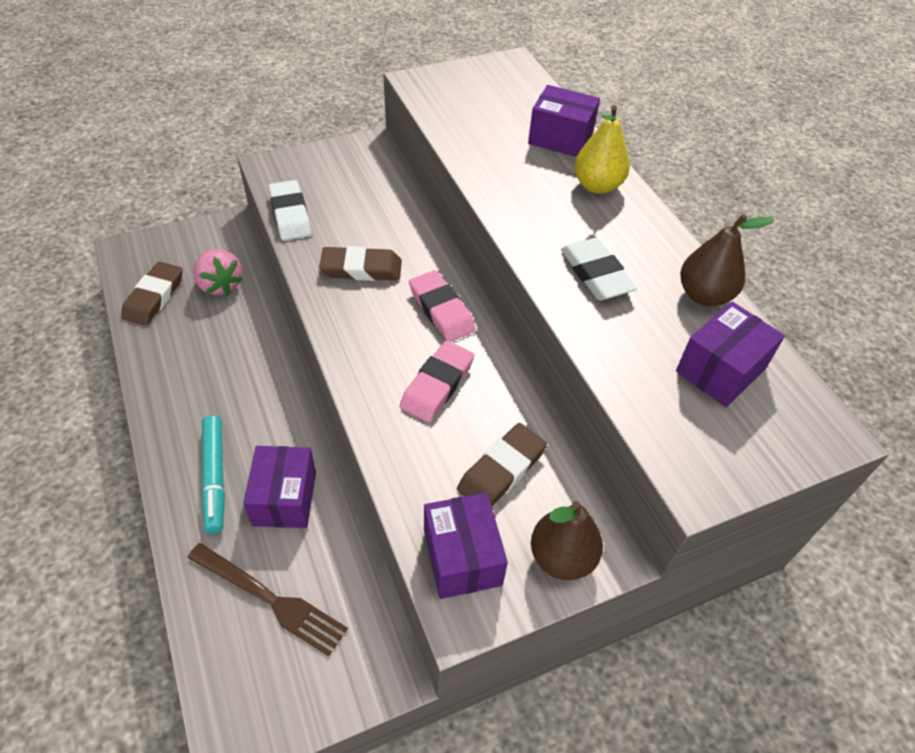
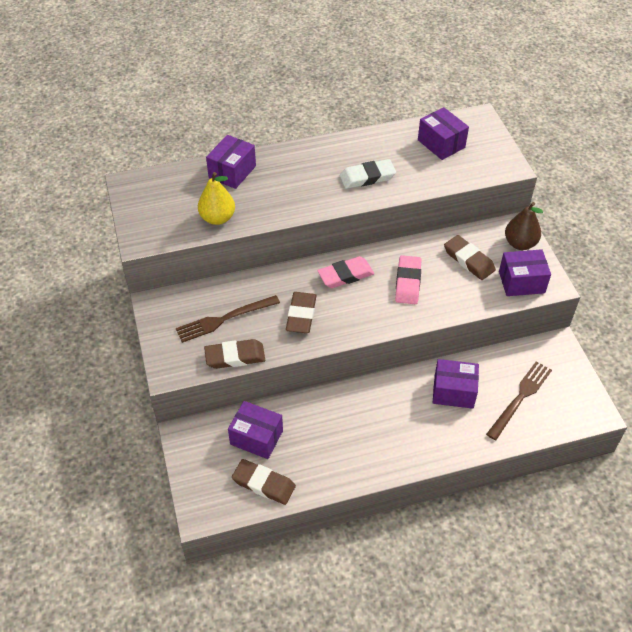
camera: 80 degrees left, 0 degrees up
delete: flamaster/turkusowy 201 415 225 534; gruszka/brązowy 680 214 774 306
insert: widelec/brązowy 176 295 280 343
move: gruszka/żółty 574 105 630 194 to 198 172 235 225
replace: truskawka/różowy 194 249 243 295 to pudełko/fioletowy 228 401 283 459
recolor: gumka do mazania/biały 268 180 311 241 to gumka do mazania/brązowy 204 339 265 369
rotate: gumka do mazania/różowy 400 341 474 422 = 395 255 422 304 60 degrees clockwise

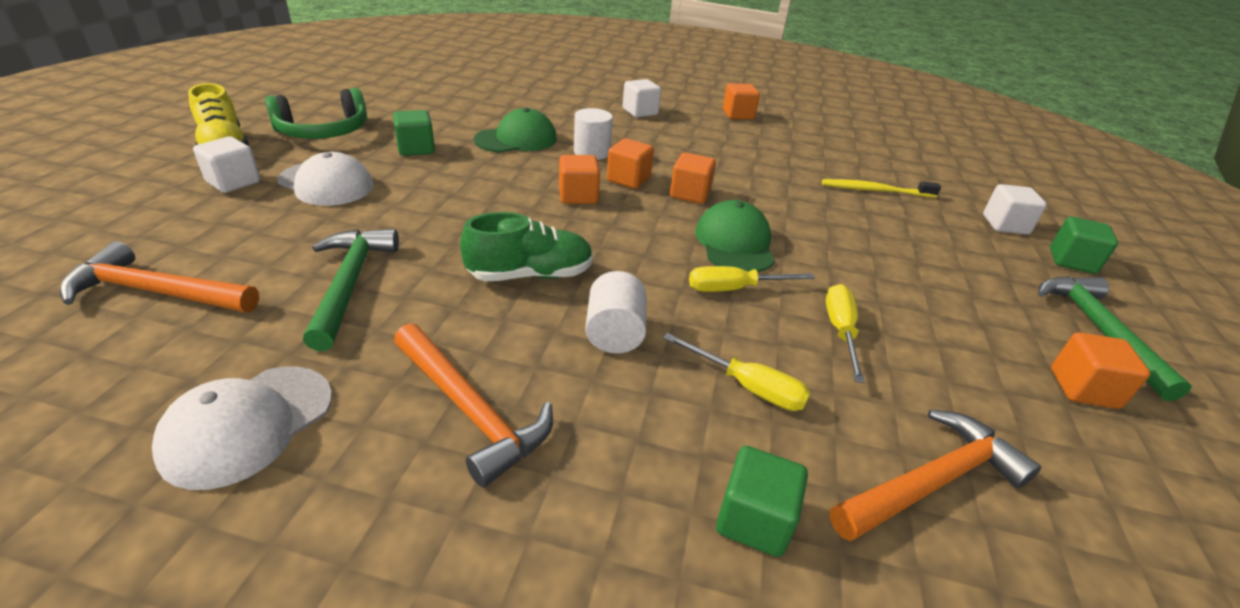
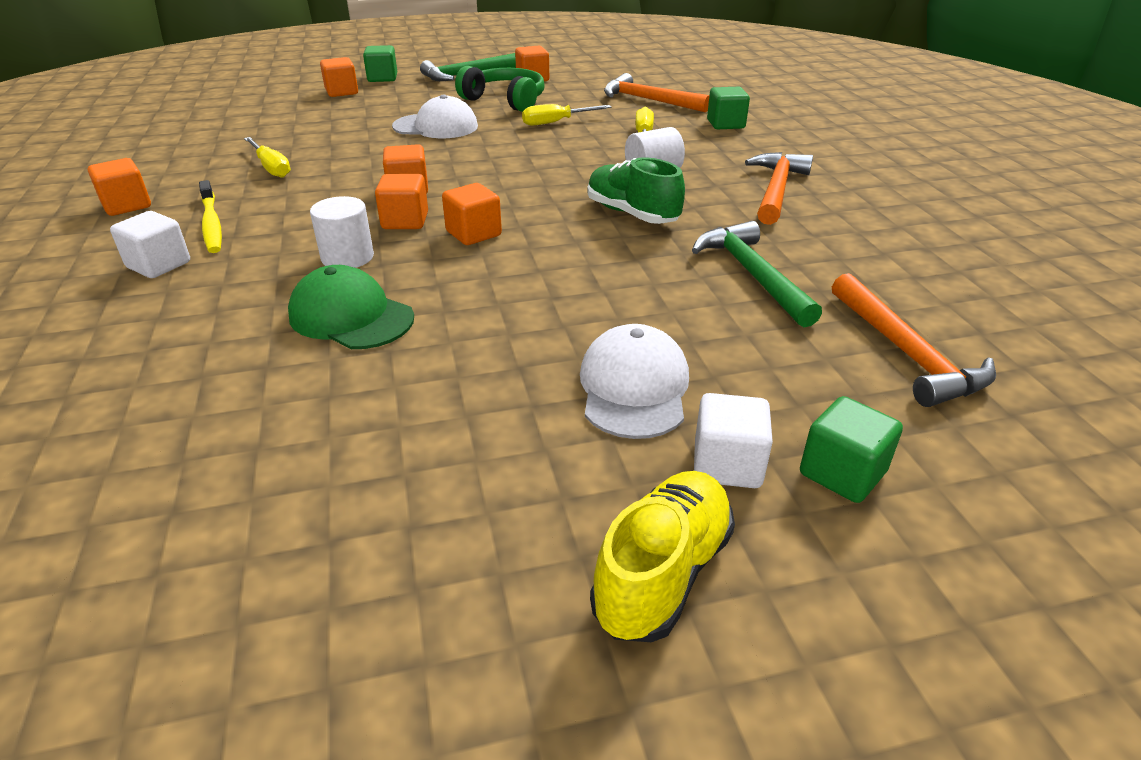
camera: 115 degrees left, 0 degrees up
delete: czapka/zielony 695 200 775 272
move: czapka/biały 152 366 332 490 to 392 94 478 138; słuchawki/zielony 265 88 367 139 to 455 66 545 112; sześcian/zielony 393 110 435 156 to 800 396 903 503; śrubokręt/żółty 689 266 815 292 to 244 137 291 178; szczoteczka do zębów/żółty 822 179 941 198 to 199 180 222 253
recolor: sześcian/biały 983 184 1047 235 to sześcian/pomarańczowy 320 57 358 97
rotate: młotek/zielony 303 229 399 351 = 692 221 822 327 105 degrees clockwise

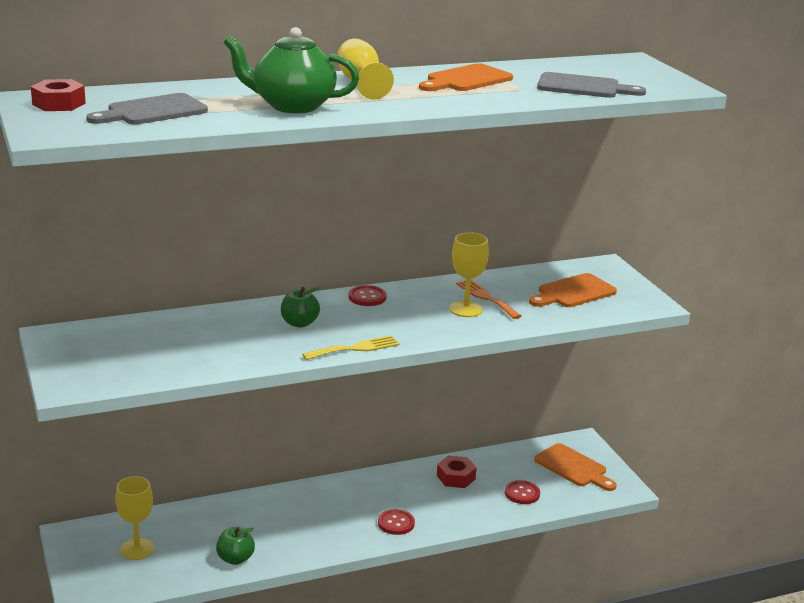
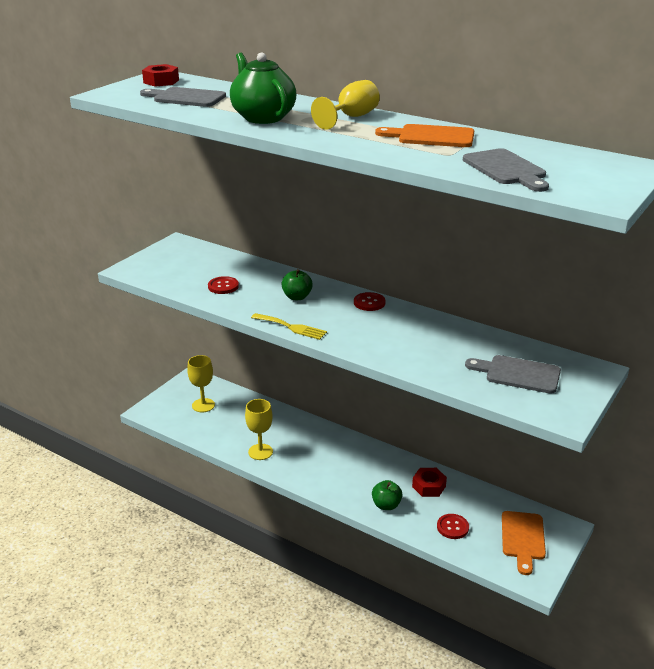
camera: 55 degrees right, 5 degrees up
delete: widelec/pomarańczowy 456 280 521 319
move: jabłko/zielony 216 527 255 565 to 372 480 402 510; guzik/czerwony 378 509 415 535 to 208 276 239 294; kielich/żółty 449 232 489 317 to 245 399 273 460
recolor: deska do krojenia/pomarańczowy 529 273 617 307 to deska do krojenia/szary 465 355 561 394

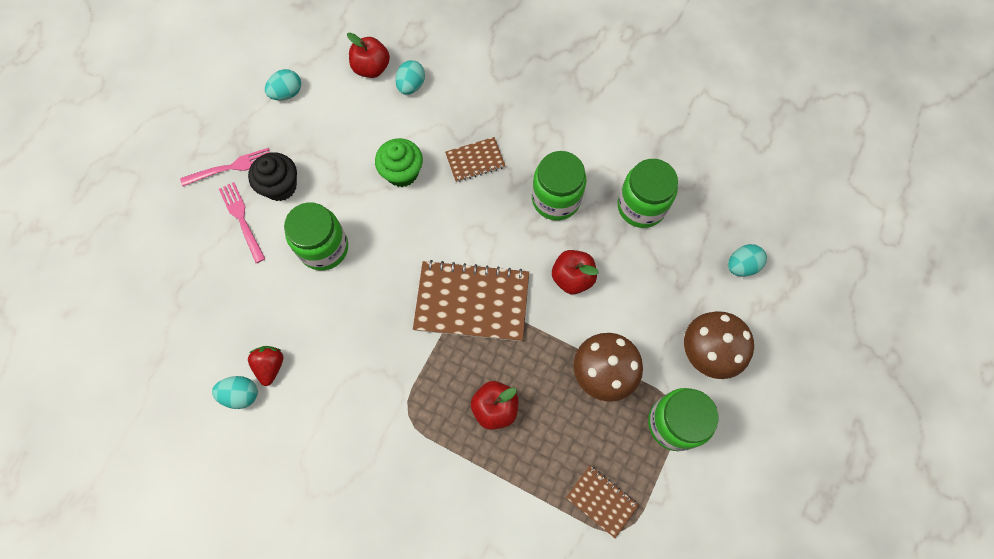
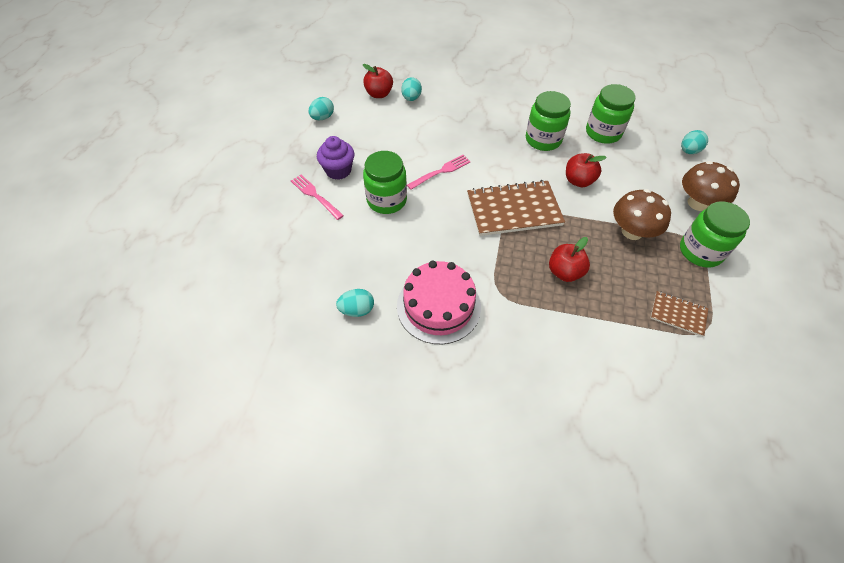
camera: 15 degrees left, 15 degrees down
delete: truskawka/czerwony 248 346 283 386; muffinka/zielony 375 138 423 187; zeszyt/brązowy 445 137 505 182
insert: tort/różowy 397 261 481 344
move: widelec/różowy 180 148 270 186 to 407 155 471 190
recolor: muffinka/czarny 248 152 297 201 to muffinka/fioletowy 317 136 354 180

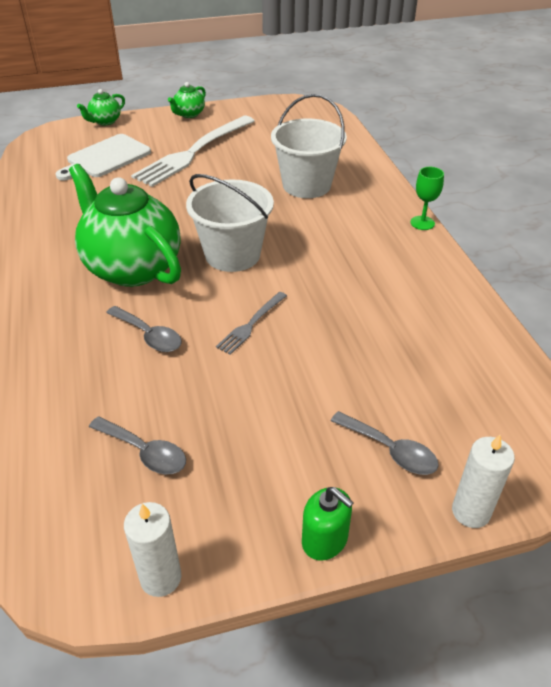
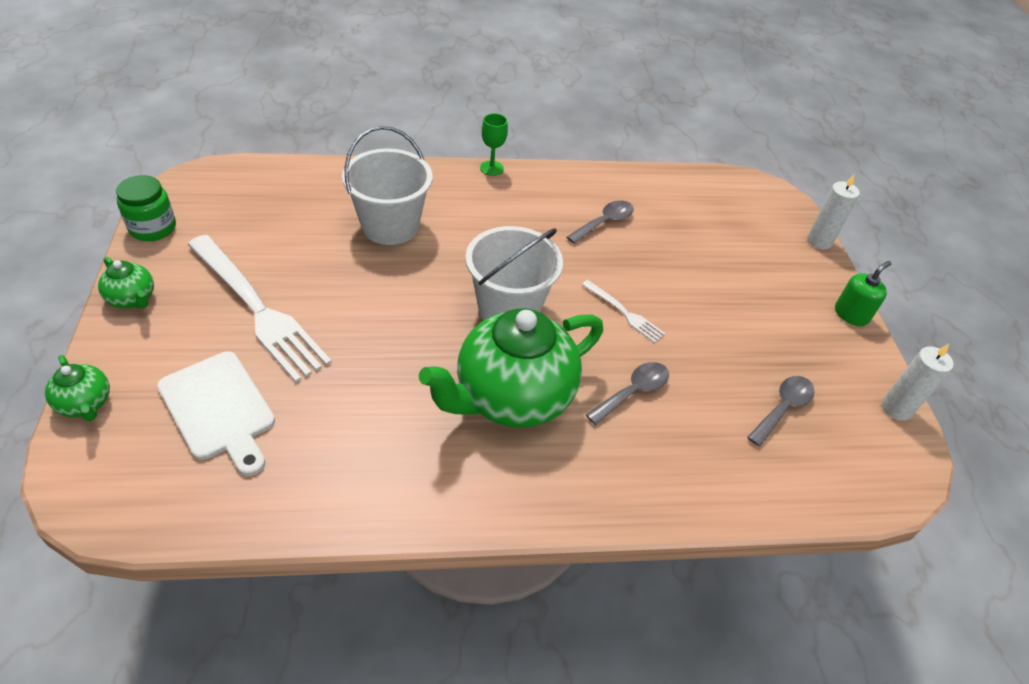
camera: 85 degrees left, 5 degrees up
insert: słoik/zielony 116 175 176 241
move: łyżka/szary 331 411 439 475 to 567 201 634 244
recolor: widelec/szary 216 292 287 355 to widelec/biały 582 280 666 343

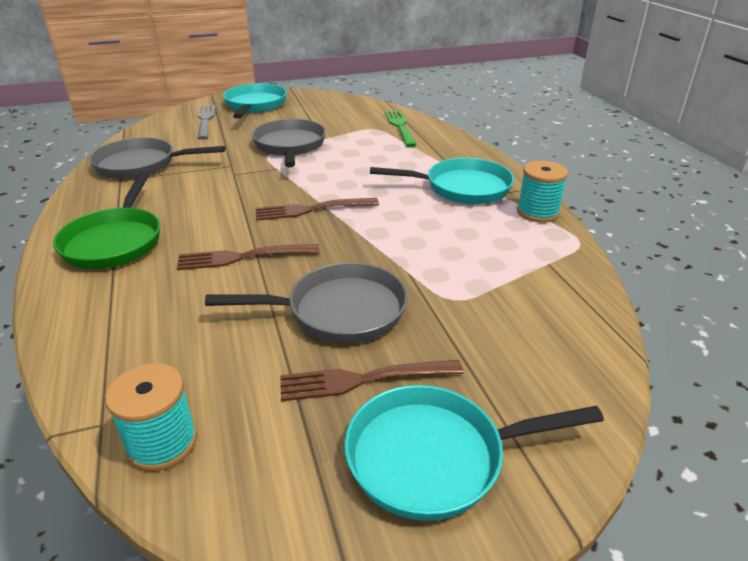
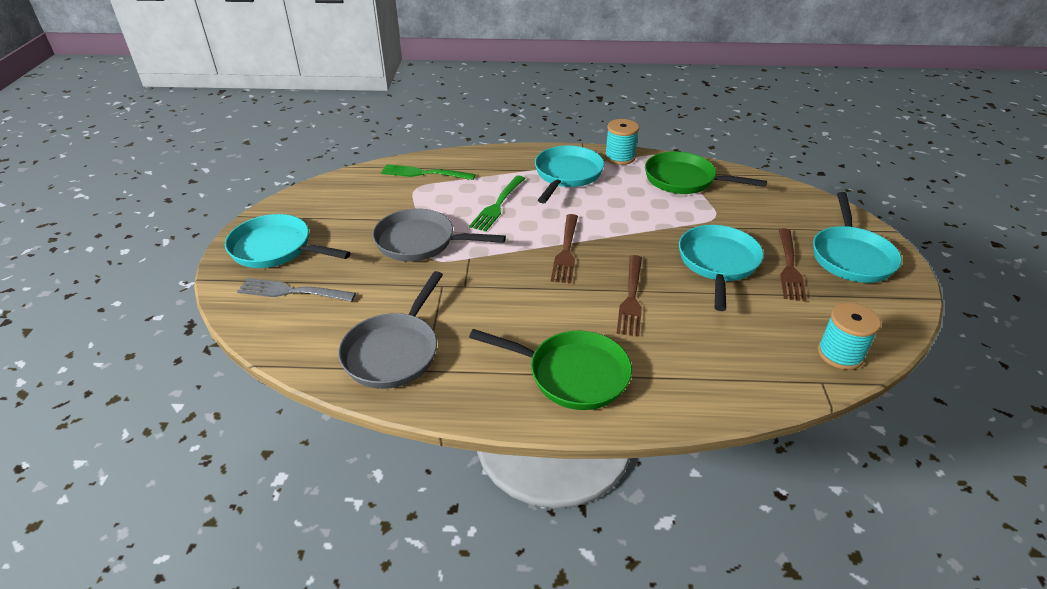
camera: 70 degrees left, 5 degrees up
insert: widelec/zielony 469 176 525 232; patelnia/zielony 645 151 767 194
recolor: patelnia/szary 205 262 408 343 to patelnia/turkusowy 679 225 764 311

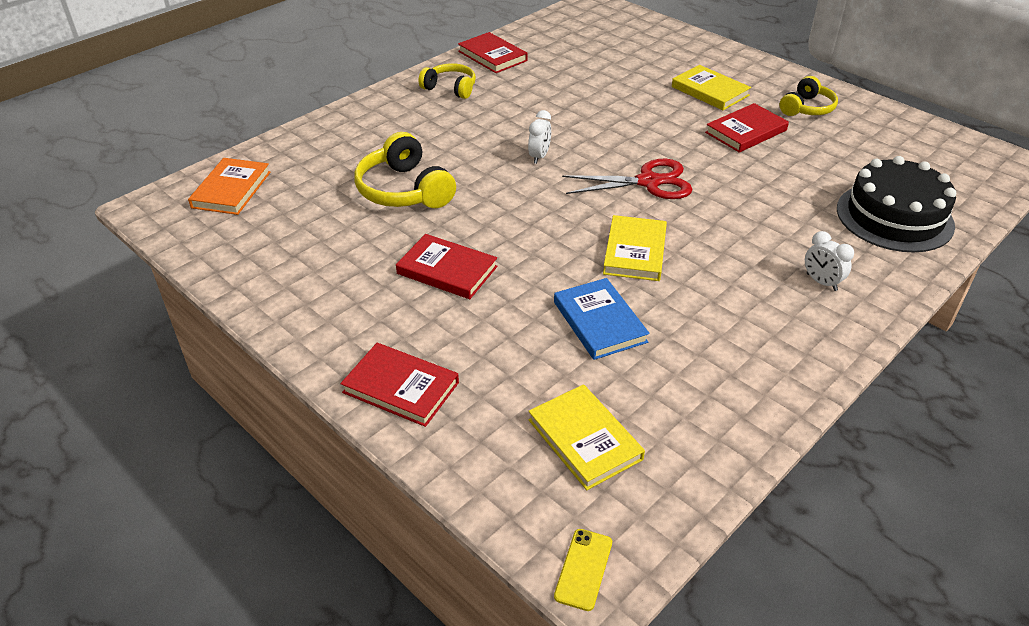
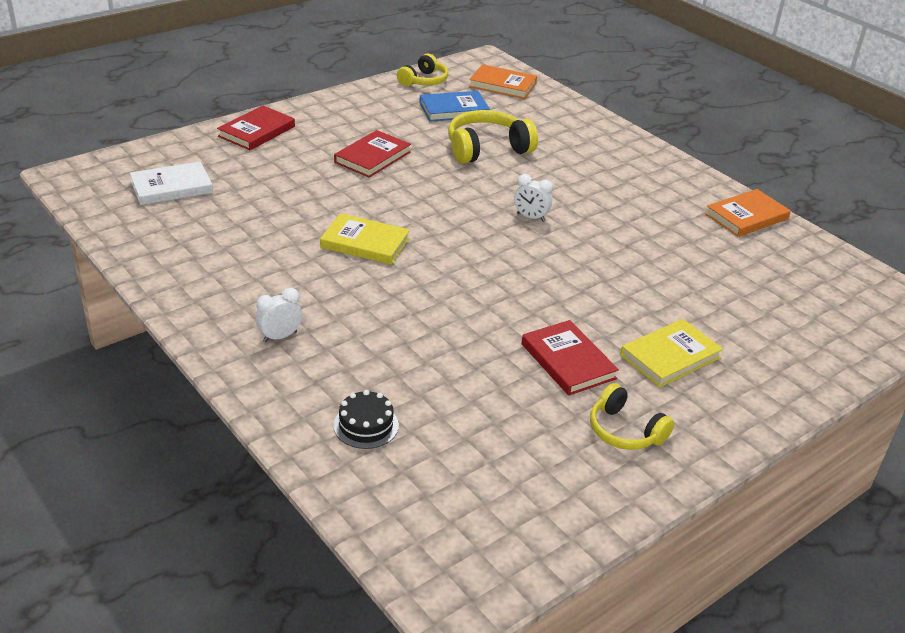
camera: 95 degrees right, 5 degrees down
delete: telefon/żółty 554 529 612 611; nożyczki/czerwony 562 159 693 199
move: słuchawki/żółty 419 63 476 99 to 397 53 448 86; książka/niebieski 554 278 650 360 to 419 91 490 122
recolor: książka/czerwony 458 32 528 73 to książka/pomarańczowy 705 189 791 237; książka/żółty 528 384 645 490 to książka/biały 130 161 213 205
resize: tort/czarny 837 156 956 253 = 333 390 399 449 x0.48

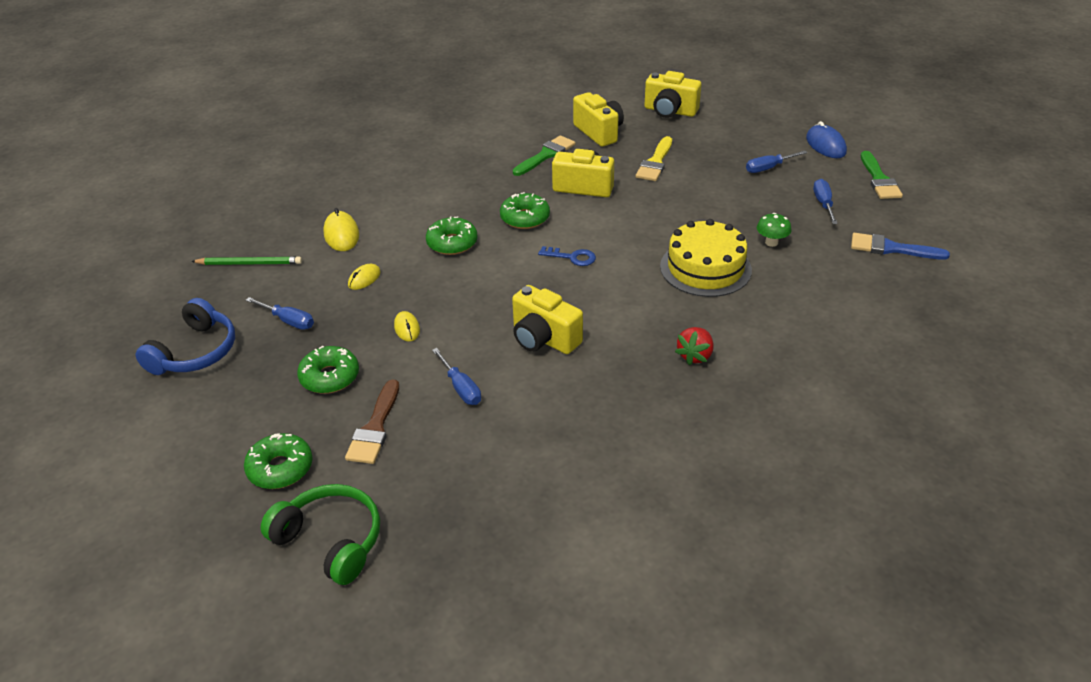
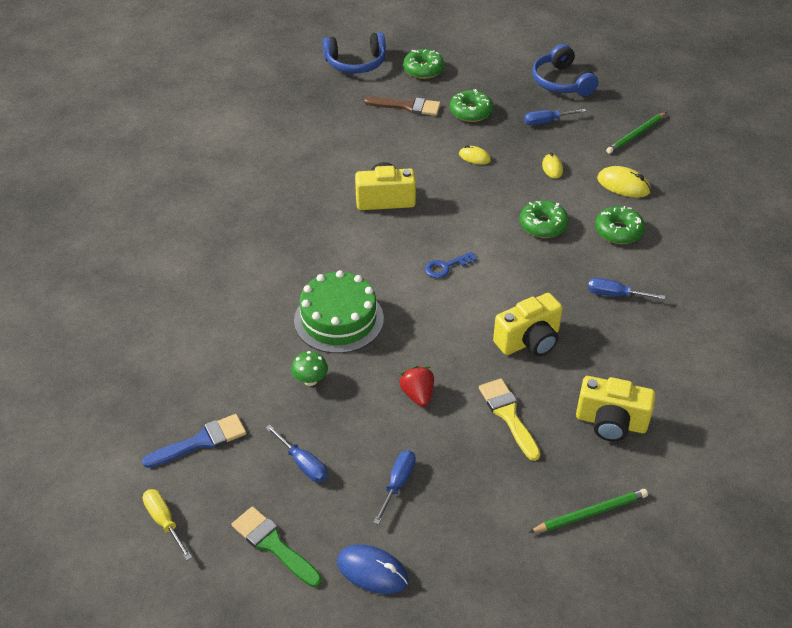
camera: 135 degrees right, 5 degrees up
delete: pędzel/zielony 513 135 576 176
insert: śrubokręt/żółty 143 489 192 560
move: śrubokręt/niebieski 432 348 481 405 to 588 278 665 300; donut/zielony 500 192 550 229 to 595 206 645 244; truskawka/czerwony 675 327 714 365 to 399 366 434 407
replace: aparat fotograficzny/żółty 644 71 701 118 to ołówek/zielony 529 489 648 533
recolor: słuchawki/zielony 260 484 380 585 to słuchawki/niebieski 322 32 386 73; tort/żółty 660 219 752 297 to tort/zielony 294 270 384 353
rotate: pędzel/brązowy 345 379 399 464 = 364 96 441 116 135 degrees clockwise

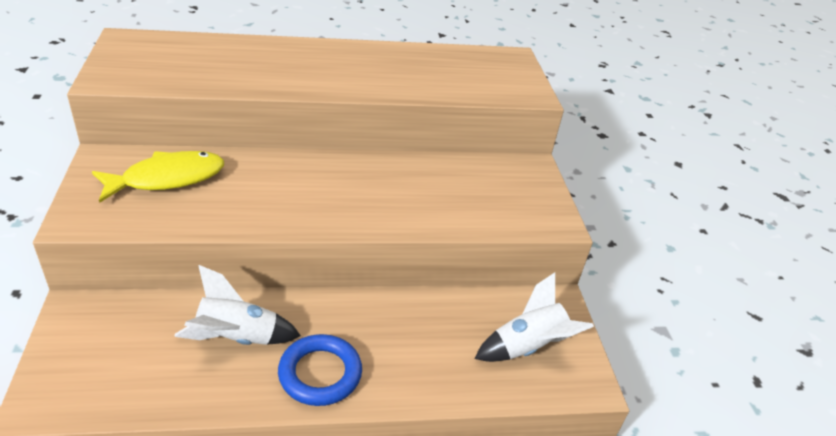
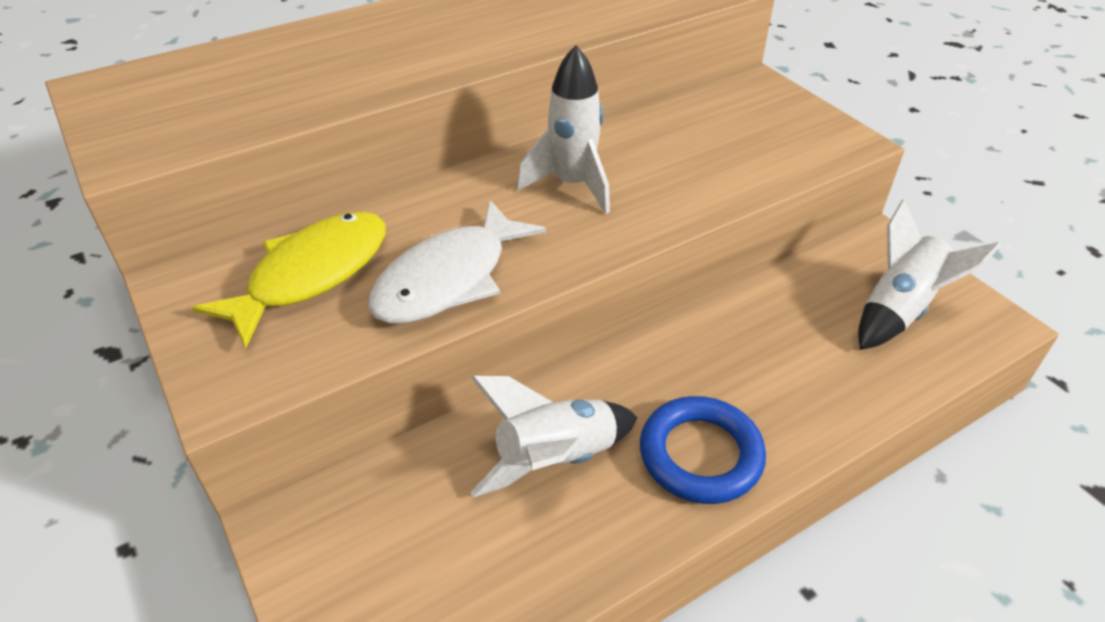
camera: 20 degrees left, 5 degrees up
insert: ryba/biały 368 200 546 324; rakieta/biały 517 45 610 214

